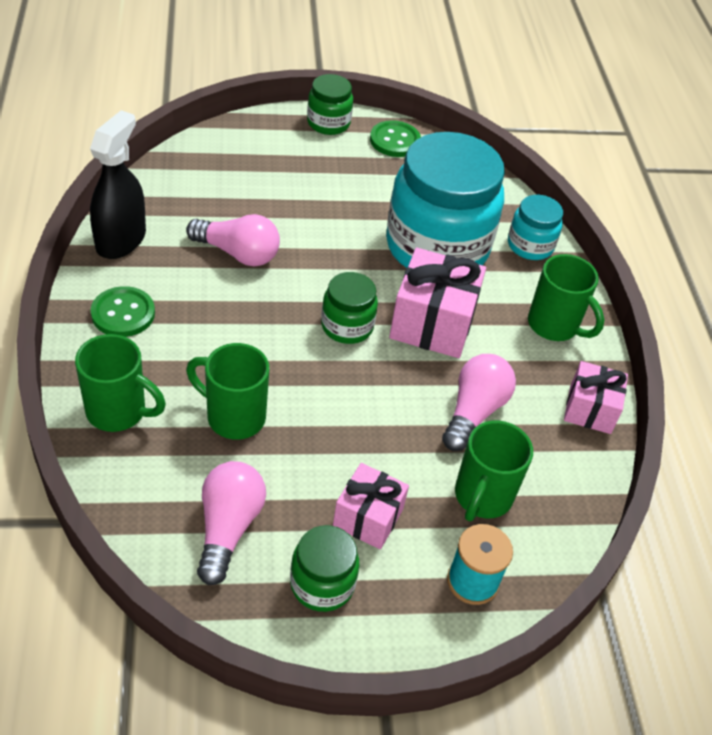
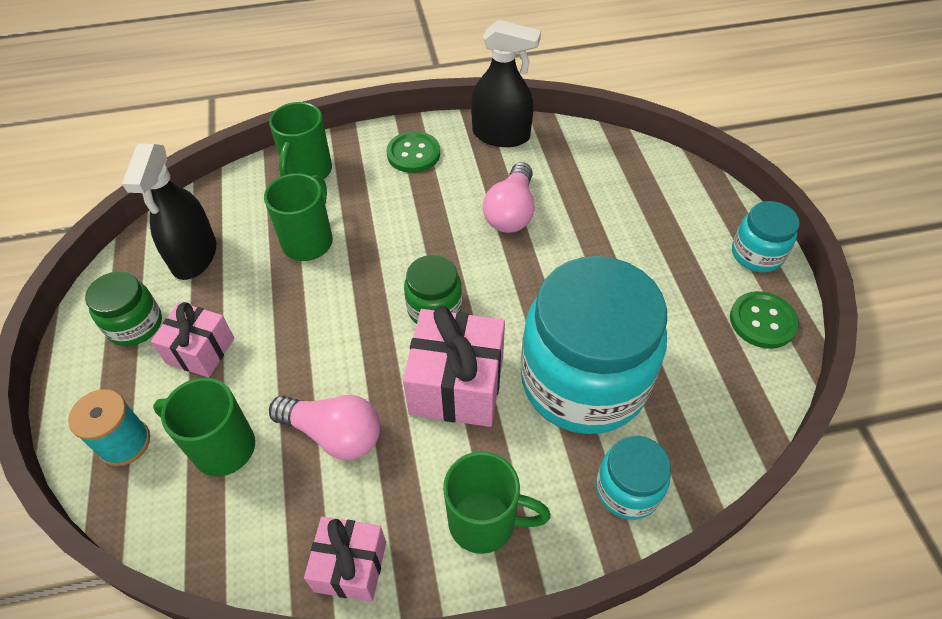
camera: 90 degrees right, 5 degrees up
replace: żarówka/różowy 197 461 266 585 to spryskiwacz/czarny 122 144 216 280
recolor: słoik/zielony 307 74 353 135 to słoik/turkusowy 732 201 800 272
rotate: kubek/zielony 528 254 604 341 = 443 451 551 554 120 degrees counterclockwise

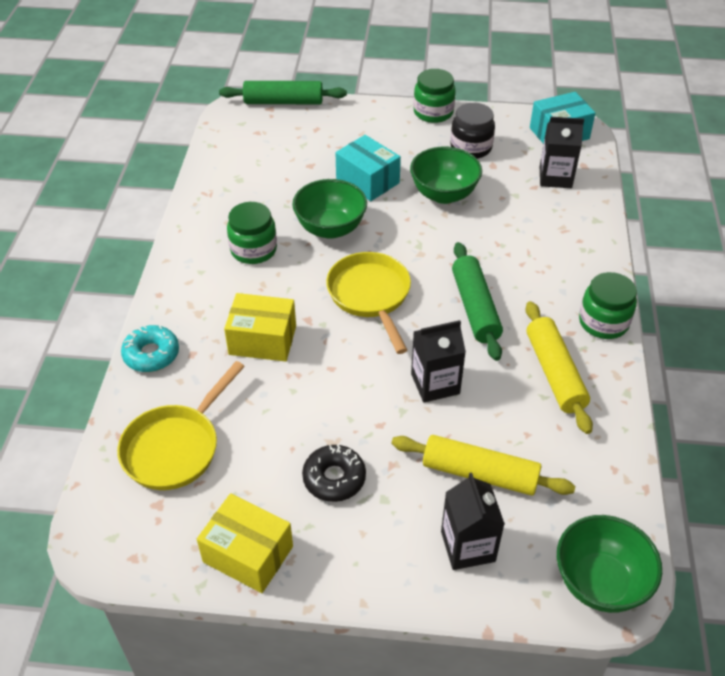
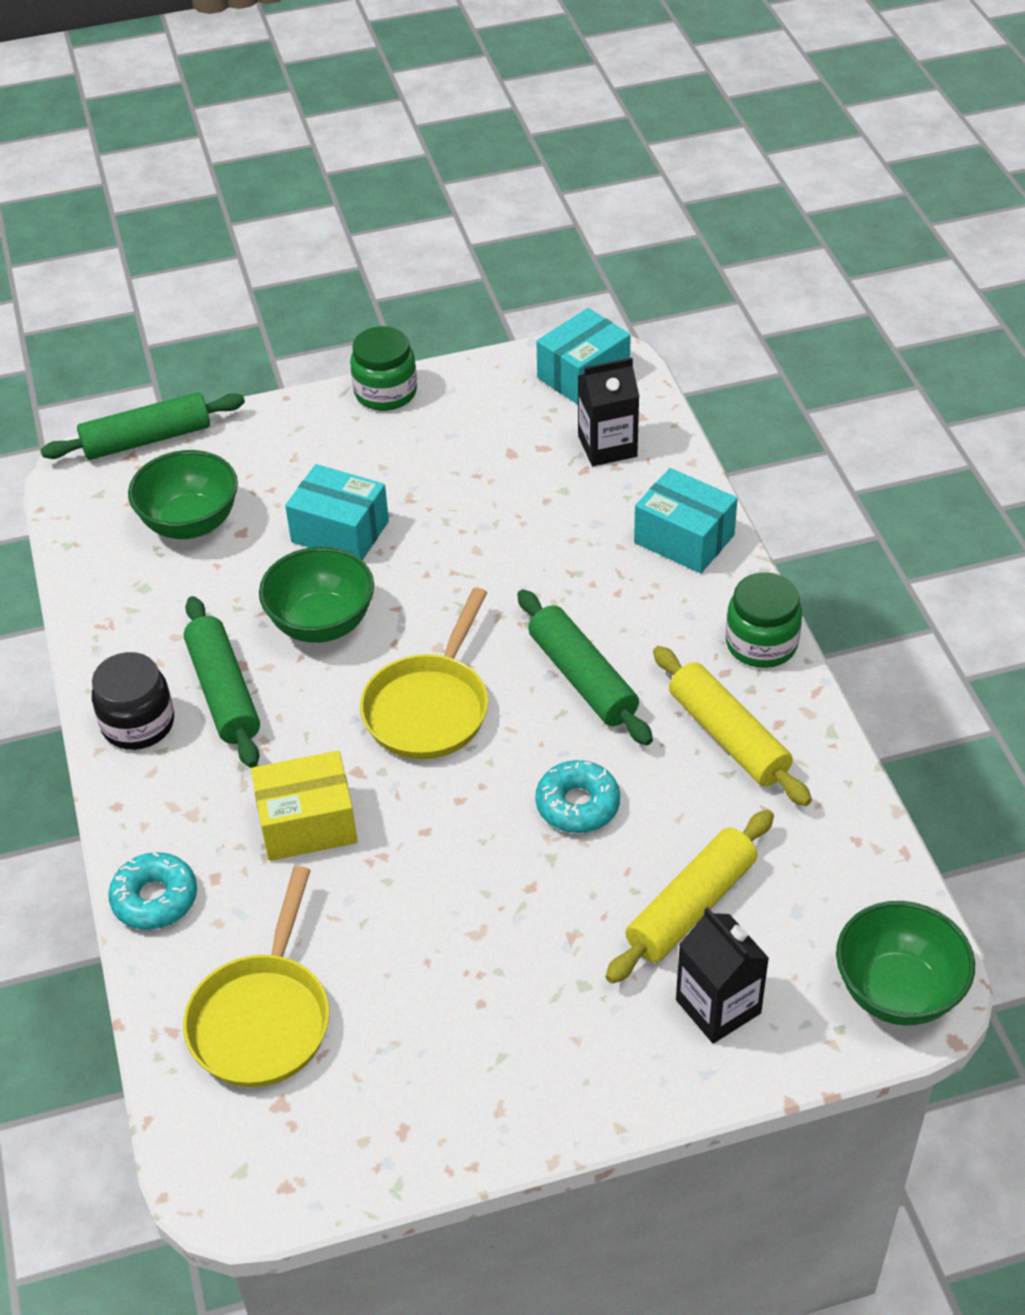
camera: 20 degrees left, 0 degrees up
delete: pudełko/żółty 197 493 293 593; donut/czarny 302 445 366 502
insert: pudełko/turkusowy 634 468 738 573
move: miska/zielony 410 147 482 204 to 128 450 238 539; słoik/czarny 450 103 495 159 to 92 652 174 750
replace: słoik/zielony 227 202 277 264 to wałek do ciasta/zielony 184 596 260 768; karton mleka/czarny 411 320 466 403 to donut/turkusowy 535 760 620 833
rotate: patelnia/żółty 326 252 411 354 = 360 588 488 759 120 degrees counterclockwise; wałek do ciasta/żółty 391 435 575 496 = 606 810 774 984 45 degrees counterclockwise

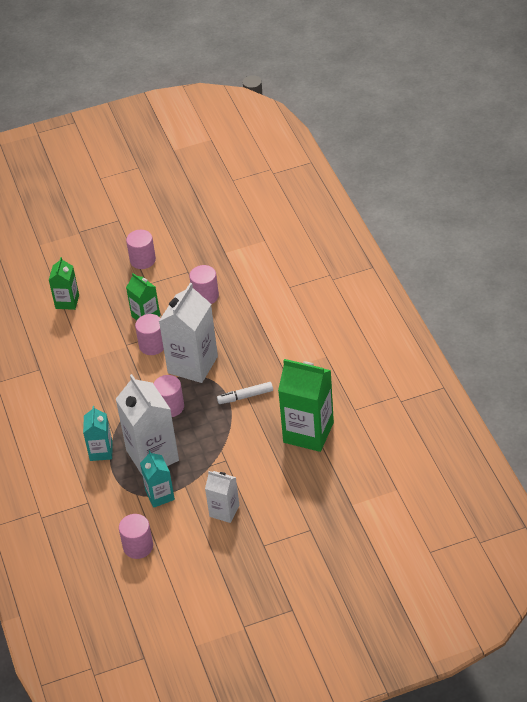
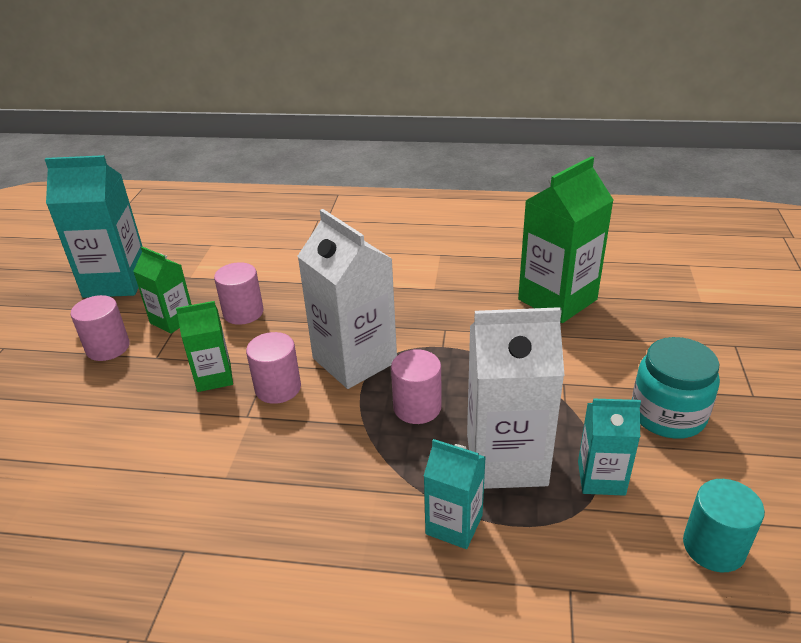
camera: 65 degrees left, 10 degrees down
delete: flamaster/biały 217 382 273 404
insert: karton mleka/turkusowy 45 155 142 298
move: karton mleka/zielony 49 257 79 310 to 133 246 192 334
replace: karton mleka/biały 205 471 240 523 to słoik/turkusowy 632 337 720 439
recolor: walec/różowy 119 514 153 559 to walec/turkusowy 683 479 765 572

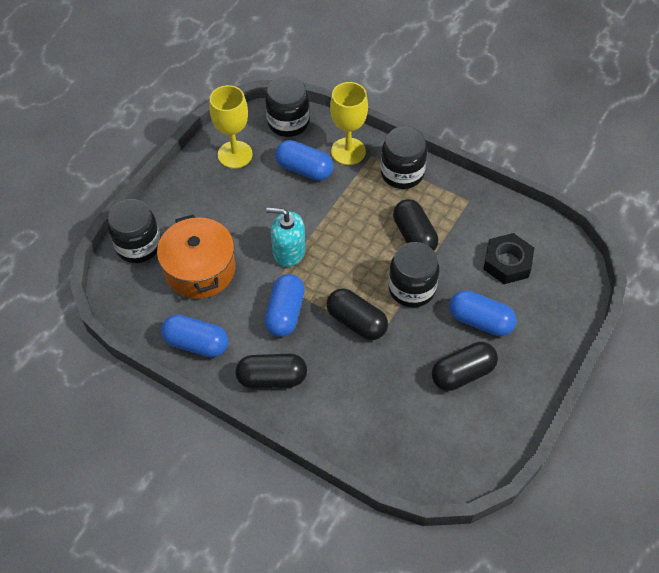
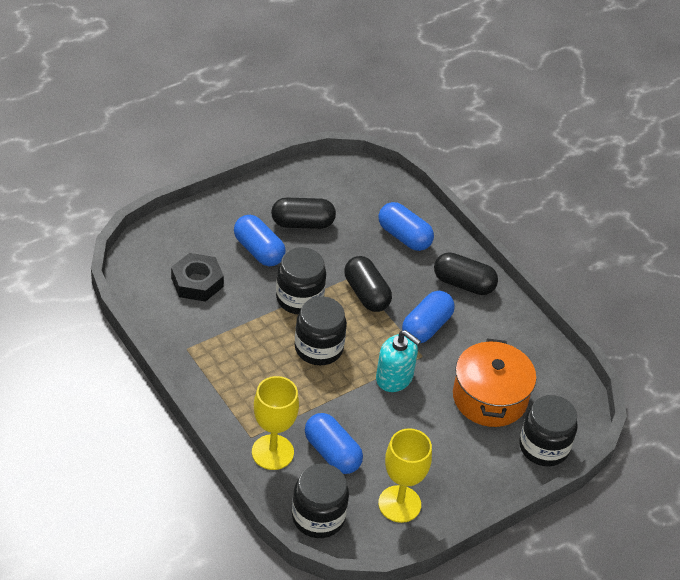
camera: 160 degrees left, 10 degrees down
delete: kapsułka/czarny 393 199 438 251
move: kapsułka/niebieski 161 315 228 358 to 379 202 434 251; słoik/czarny 381 127 427 189 to 295 296 347 365

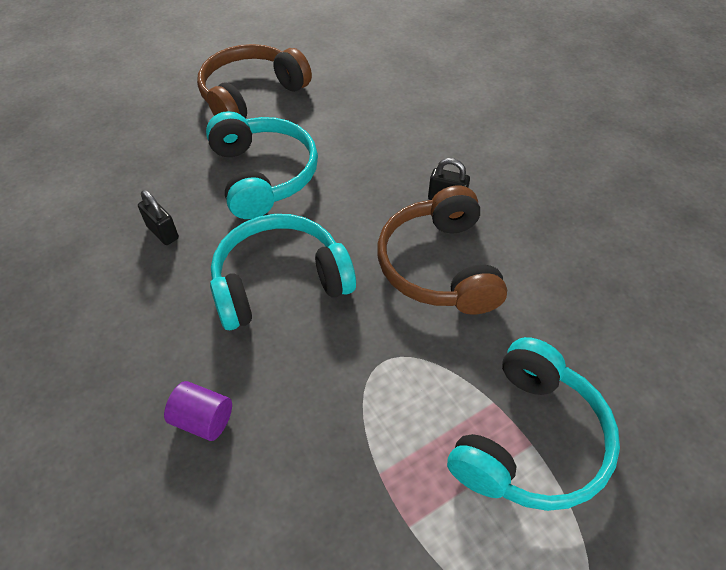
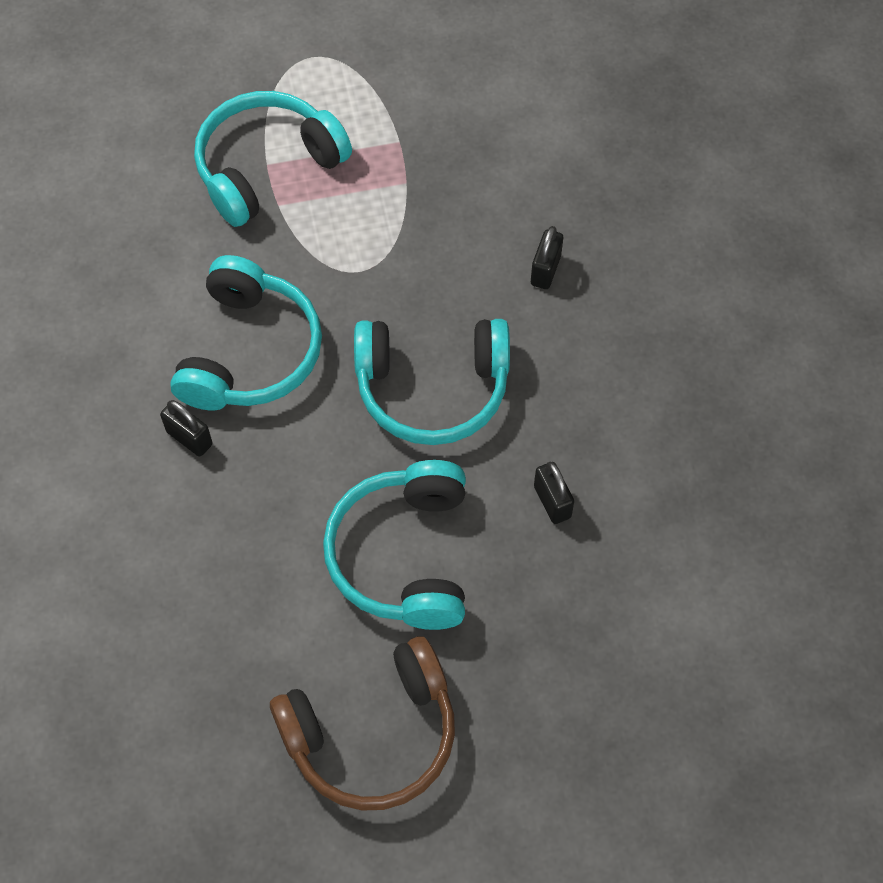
camera: 160 degrees left, 10 degrees up
replace: walec/fioletowy 164 381 232 441 to kłódka/czarny 531 226 563 289
recolor: słuchawki/brązowy 377 186 507 315 to słuchawki/turkusowy 170 255 322 410

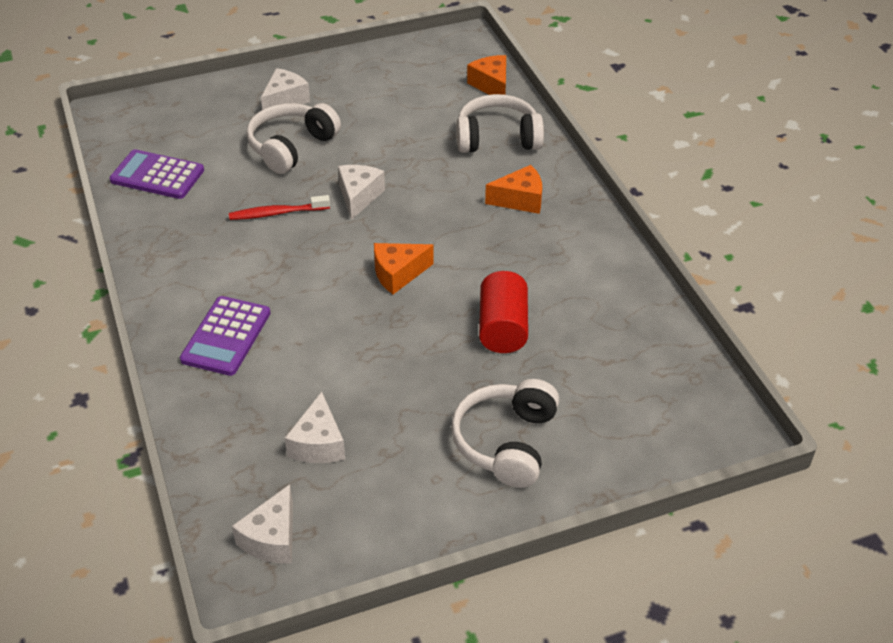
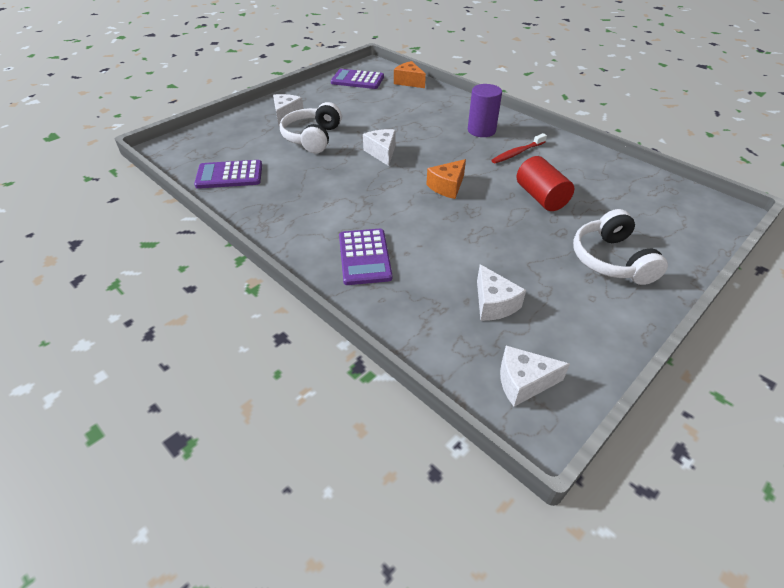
camera: 25 degrees left, 0 degrees up
delete: słuchawki/biały 457 94 544 153
insert: kalkulator/fioletowy 331 69 384 89
move: szczoteczka do zębów/czerwony 229 195 330 220 to 492 133 547 164
replace: ser/pomarańczowy 485 165 542 214 to walec/fioletowy 468 84 502 137
rotate: ser/biały 232 484 293 563 = 500 346 570 407 90 degrees clockwise

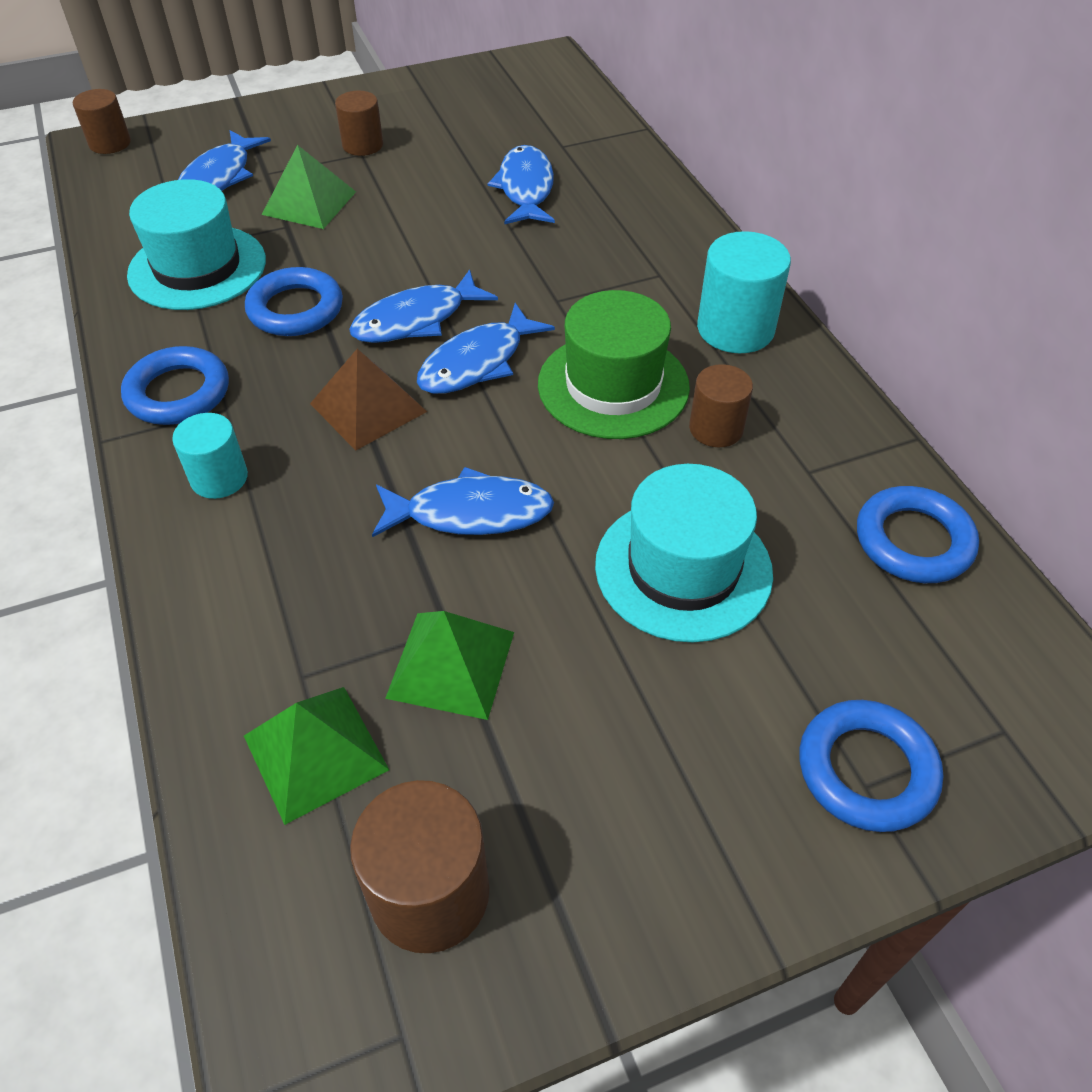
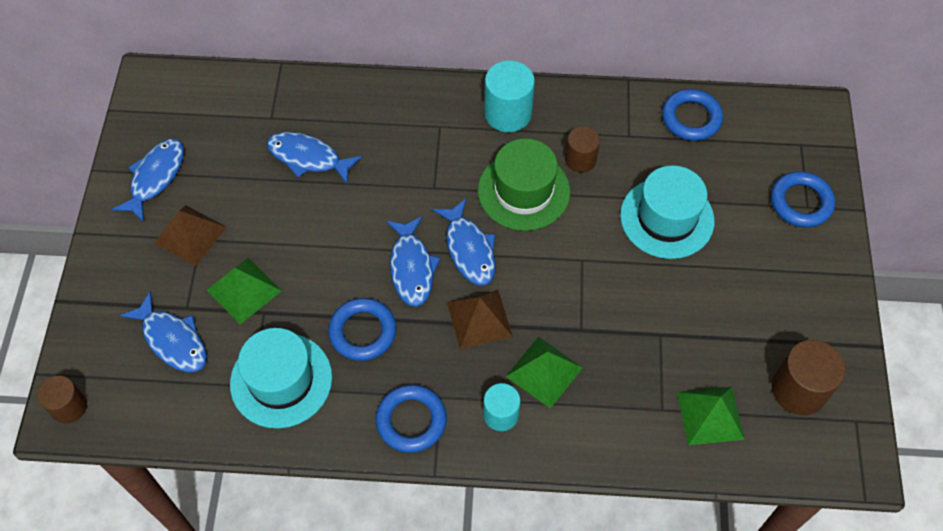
camera: 65 degrees left, 10 degrees up
move: ryba/niebieski 372 467 554 537 to 112 139 184 222; piramida/zielony 385 611 514 720 to 506 337 583 409
replace: walec/brązowy 335 91 383 156 to piramida/brązowy 154 205 227 266

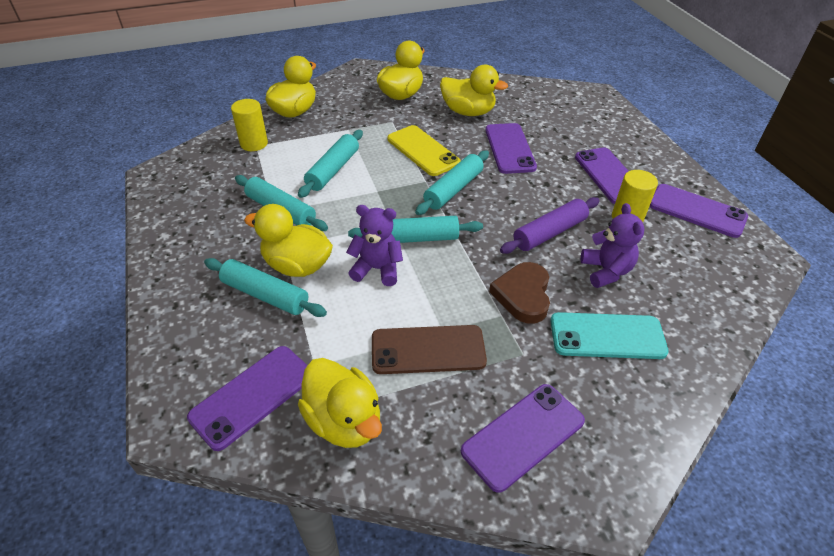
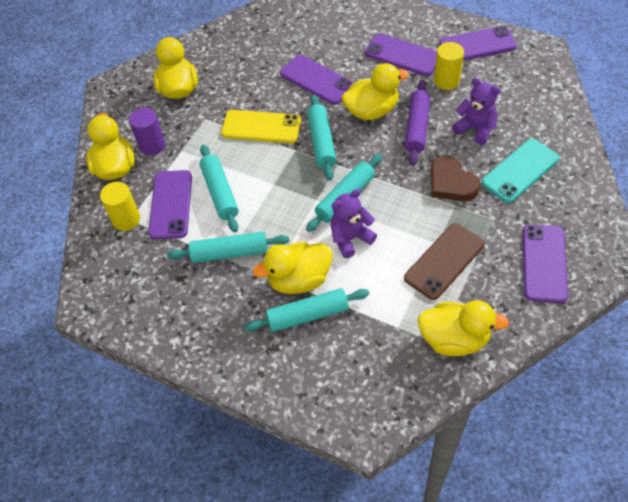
camera: 40 degrees left, 10 degrees up
insert: walec/fioletowy 129 107 165 156
move: telefon/fioletowy 187 346 308 451 to 148 170 192 239; kaczka/żółty 440 65 508 116 to 342 63 409 120

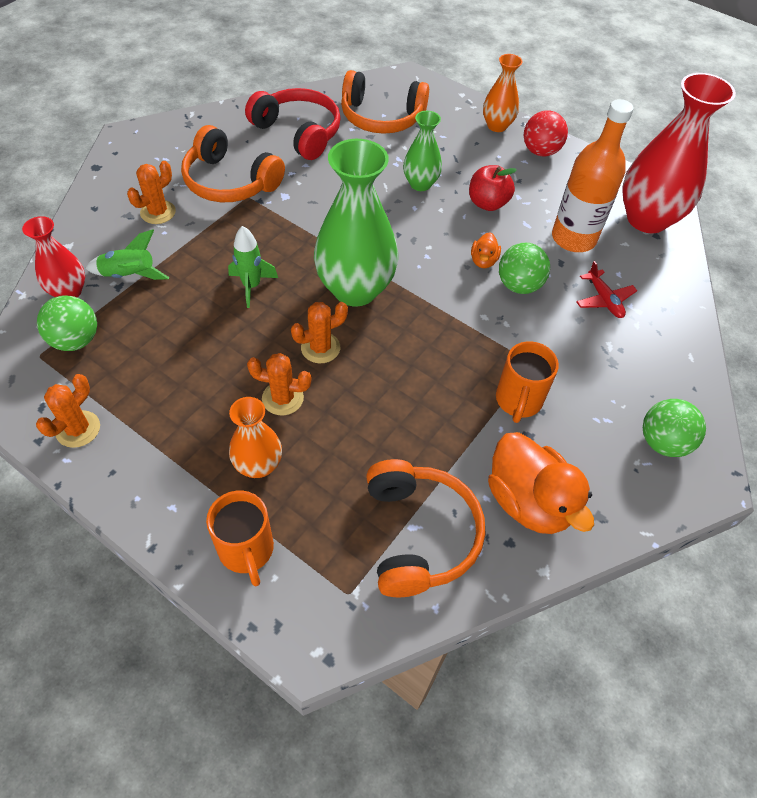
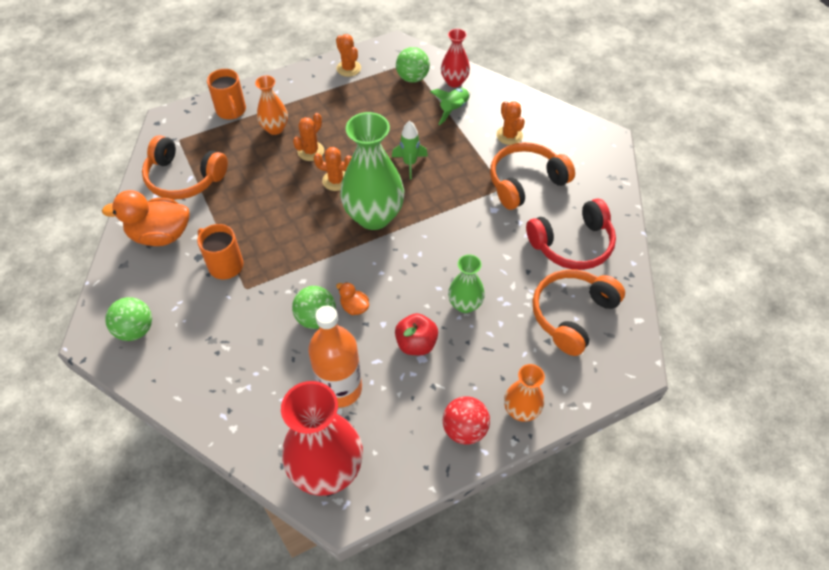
camera: 120 degrees right, 0 degrees up
delete: samolot/czerwony 576 261 637 318
rotate: kubek/pomarańczowy 206 491 274 586 = 207 69 246 119 120 degrees counterclockwise; kaktus/pomarańczowy 291 302 348 363 = 313 147 352 191 75 degrees counterclockwise

